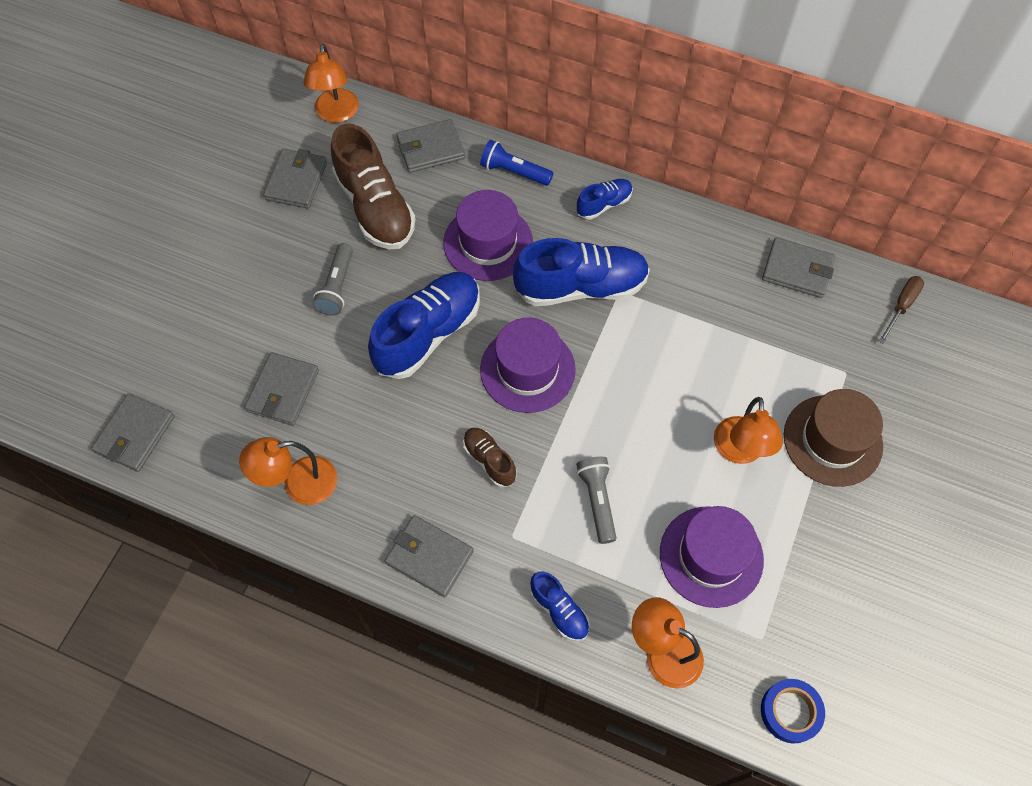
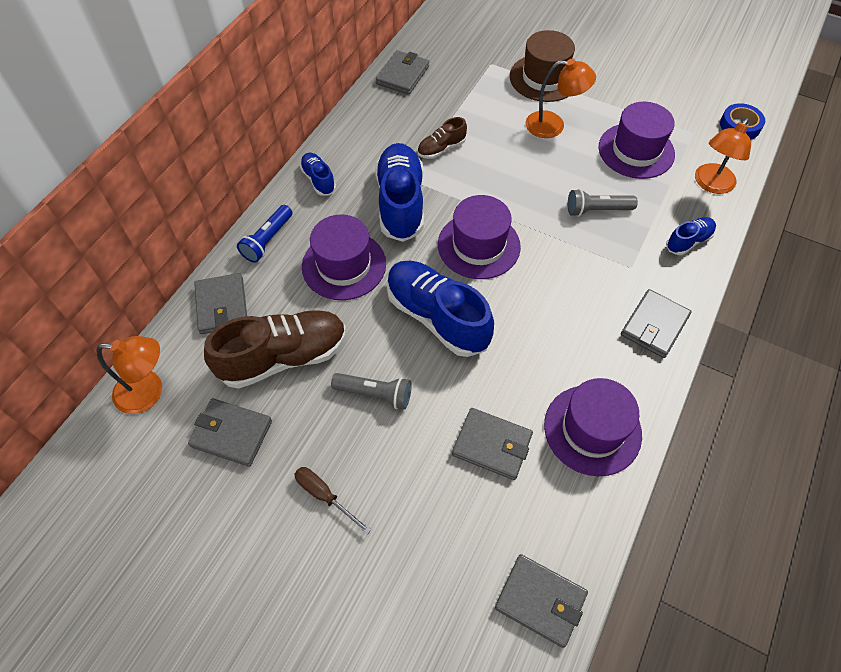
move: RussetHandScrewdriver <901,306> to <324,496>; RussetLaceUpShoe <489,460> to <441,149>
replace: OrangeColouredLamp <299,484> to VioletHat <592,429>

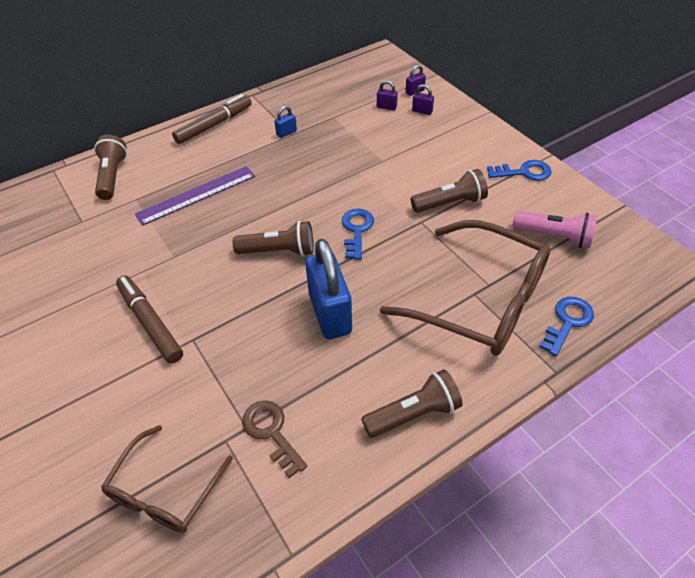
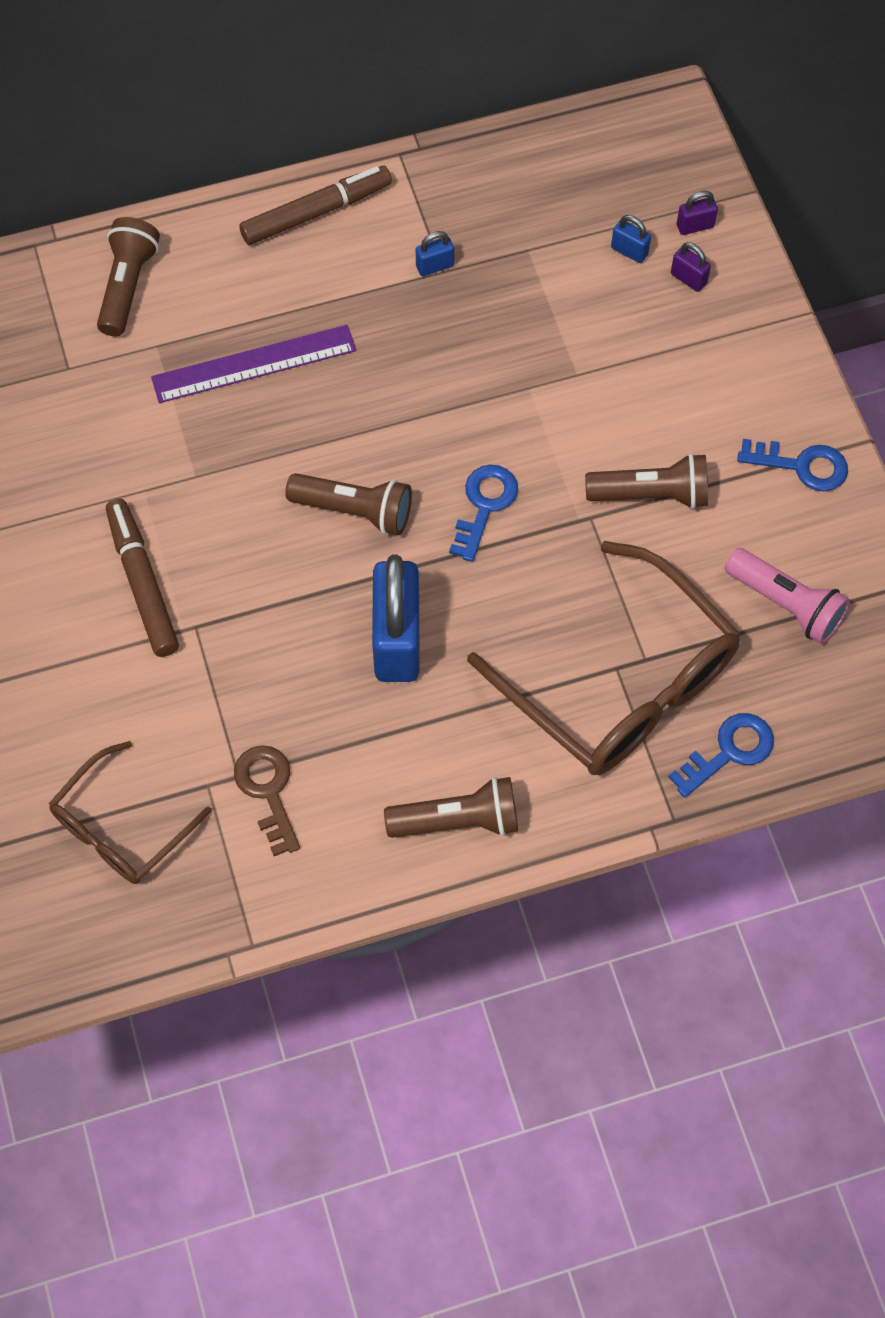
recolor: VioletSmallLock <386,107> to BlueSmallLock <629,251>

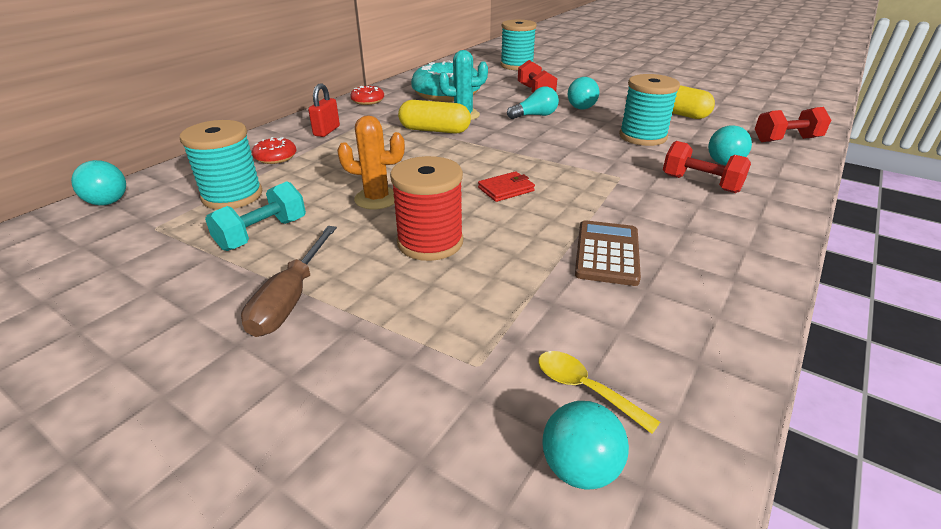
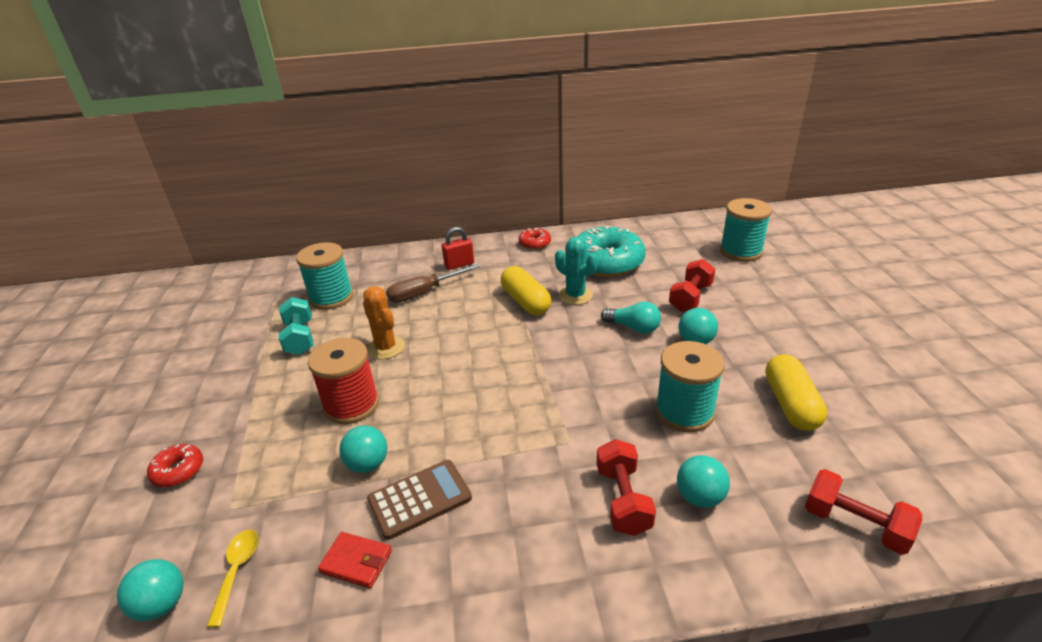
move: RedDoughnut <276,157> to <178,471>; TealBall <108,202> to <368,464>; RedWallet <506,189> to <356,562>; RussetHandScrewdriver <291,299> to <424,293>
rotate: TealDumbbell <262,234> = <300,338> 75 degrees clockwise

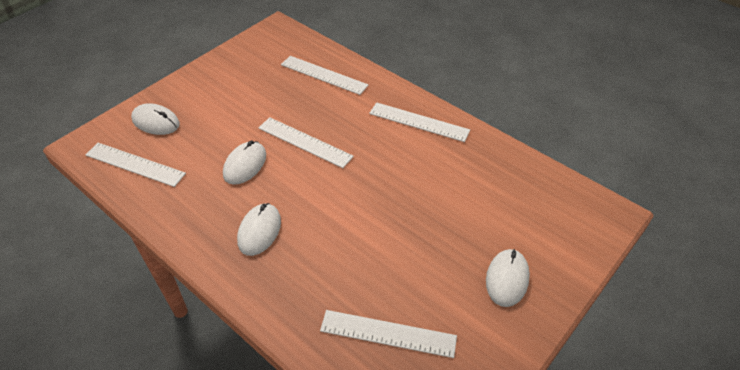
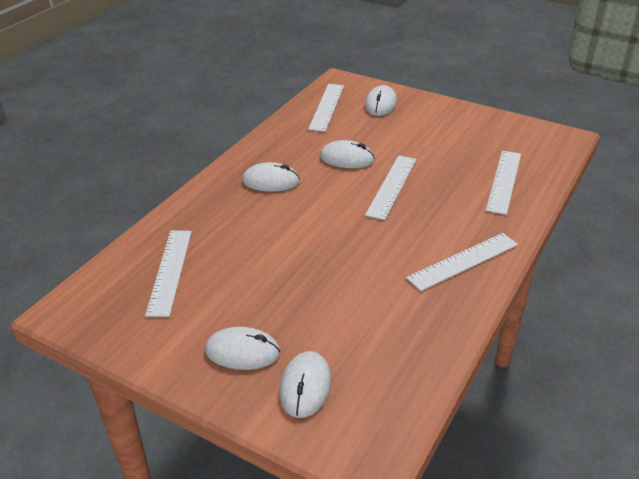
insert: WhiteMouse <305,386>
rotate: WhiteStraightedge <419,122> = <463,261> 45 degrees clockwise

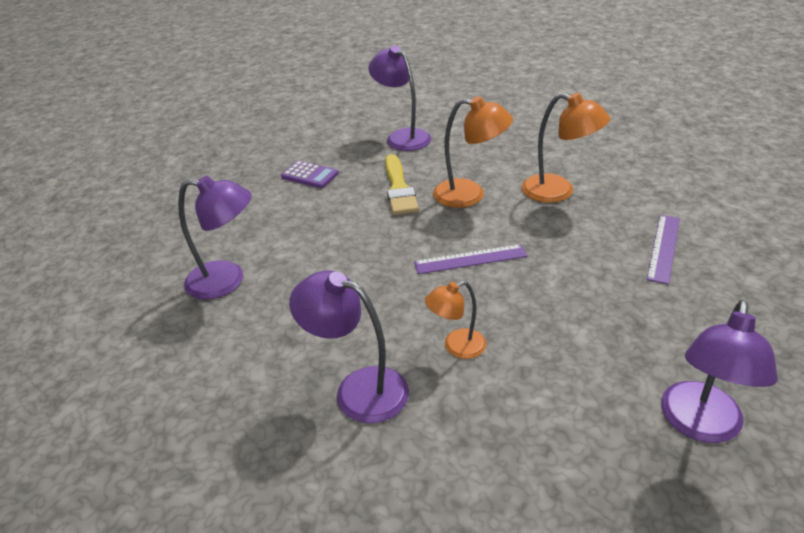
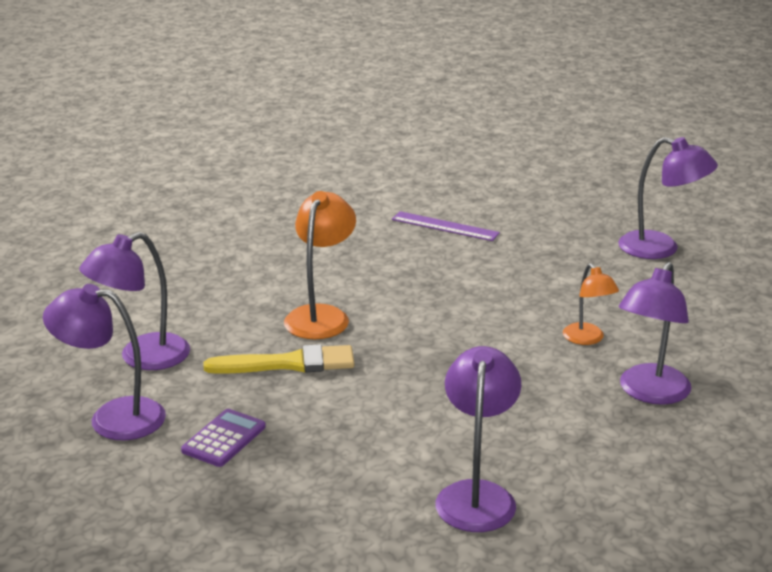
delete: OrangeColouredLamp <558,192>; VioletStraightedge <470,259>
insert: VioletLamp <112,417>

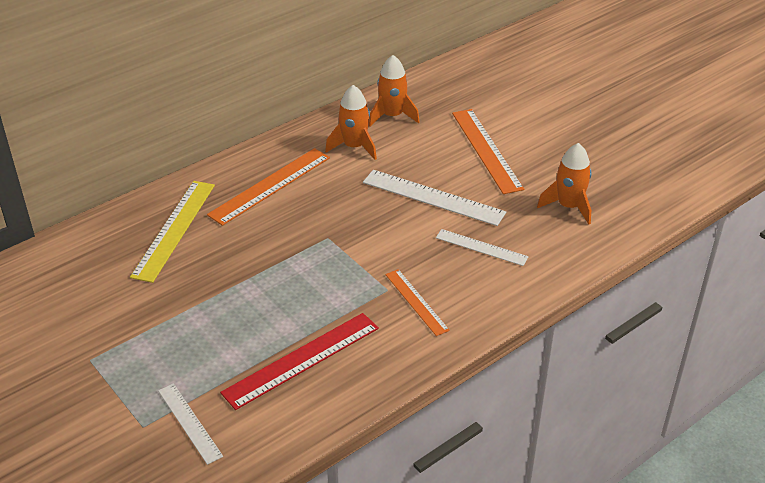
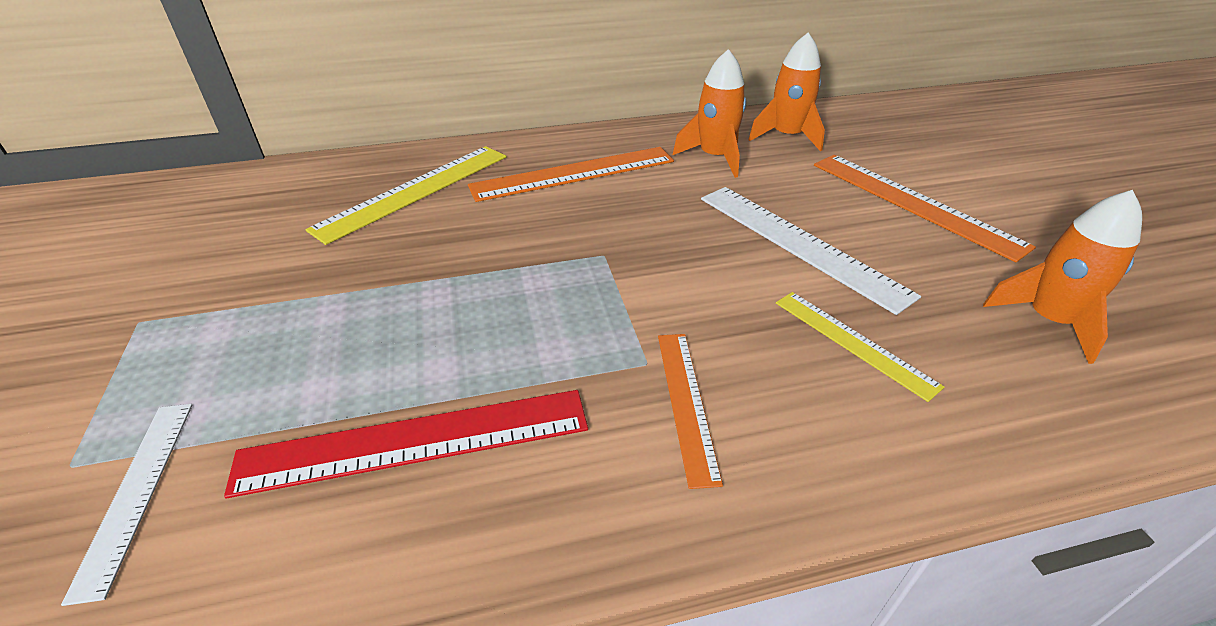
recolor: WhiteStraightedge <481,247> to BrightYellowStraightedge <853,342>
rotate: OrangeColouredStraightedge <486,150> = <913,203> 45 degrees counterclockwise

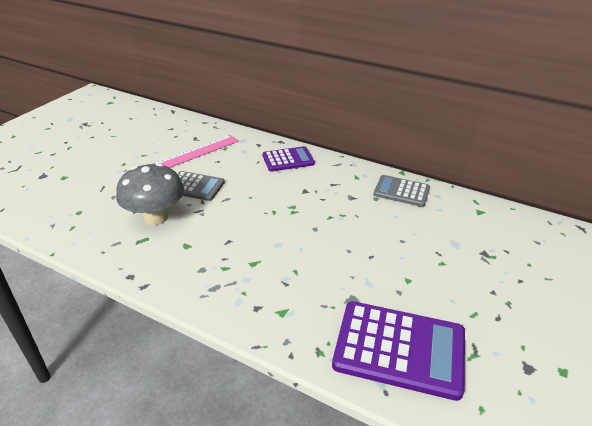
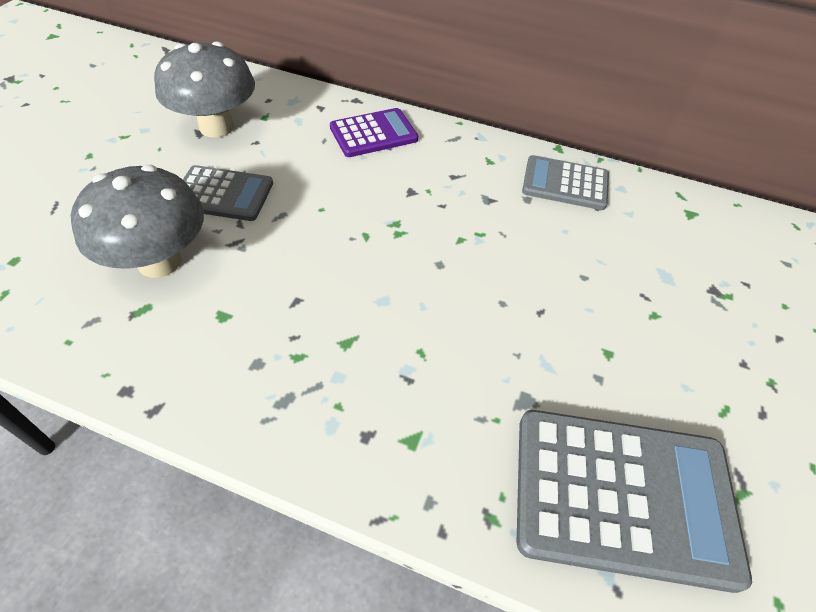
replace: RosePinkStraightedge <196,152> to AshGreyFungus <216,127>
recolor: VioletCalculator <399,349> to AshGreyCalculator <622,496>

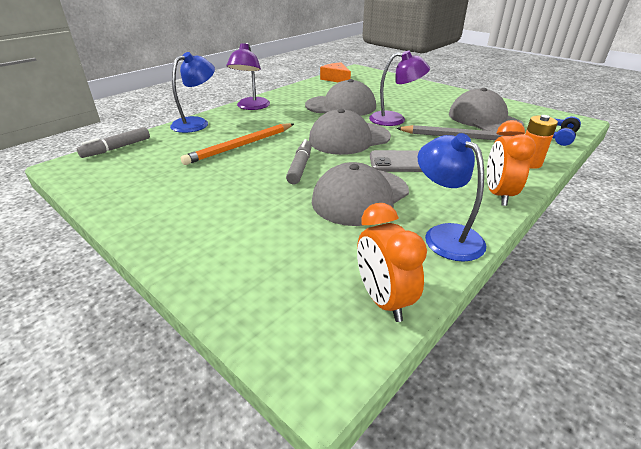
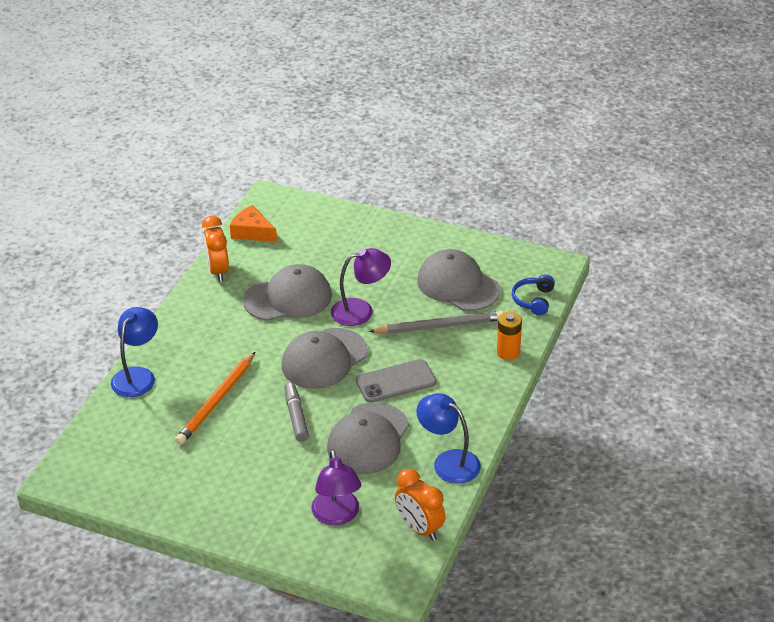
delete: AshGreyFeltPen <117,148>
move: VioletLamp <251,107> to <337,516>; OrangeColouredAlarmClock <498,195> to <218,271>

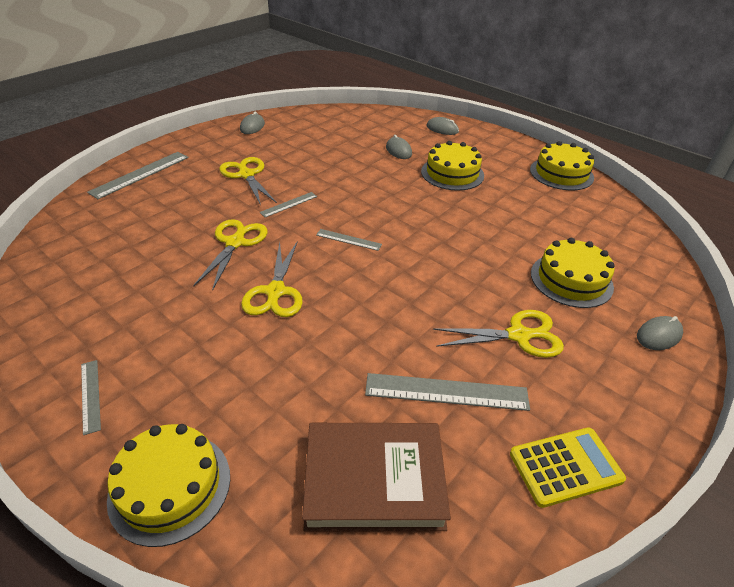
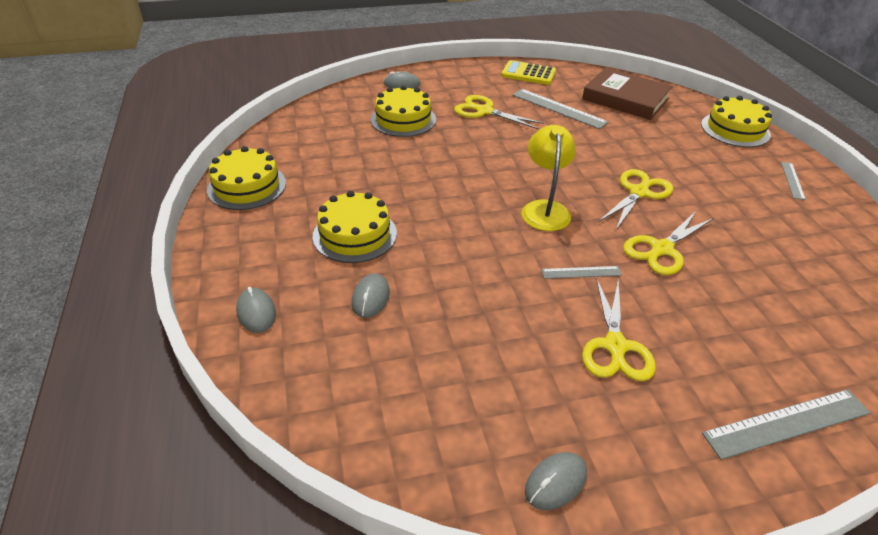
replace: AshGreyStraightedge <348,239> to BrightYellowLamp <544,209>

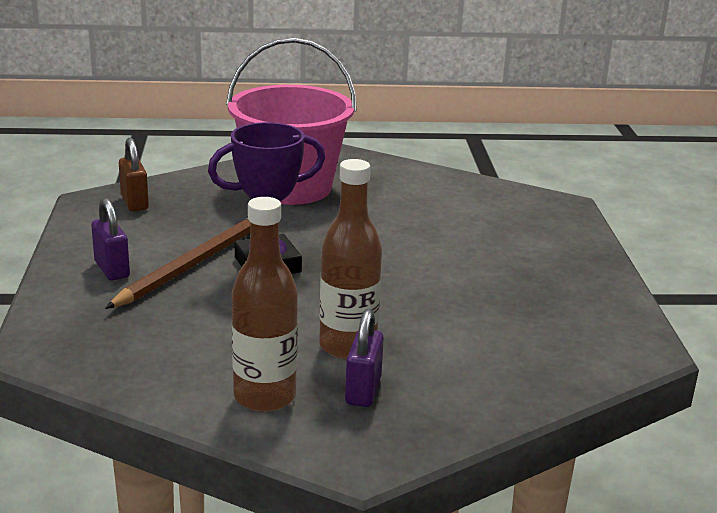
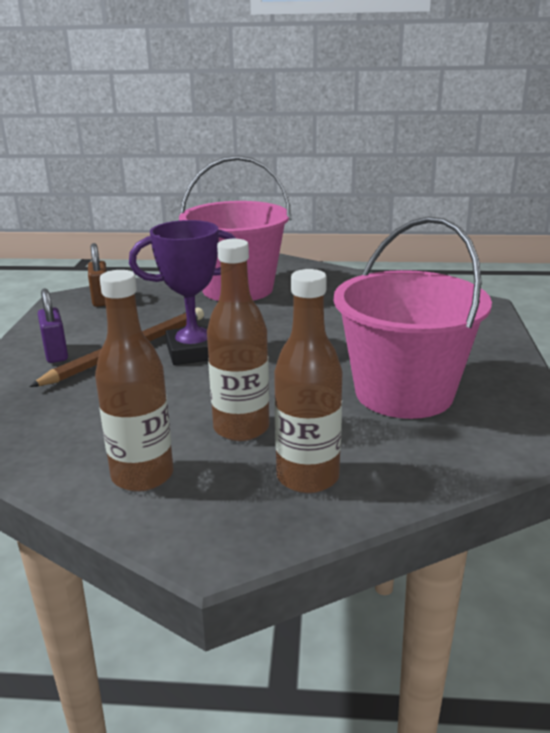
delete: VioletSmallLock <363,391>
insert: RosePinkBucket <404,393>; RussetBottle <307,477>

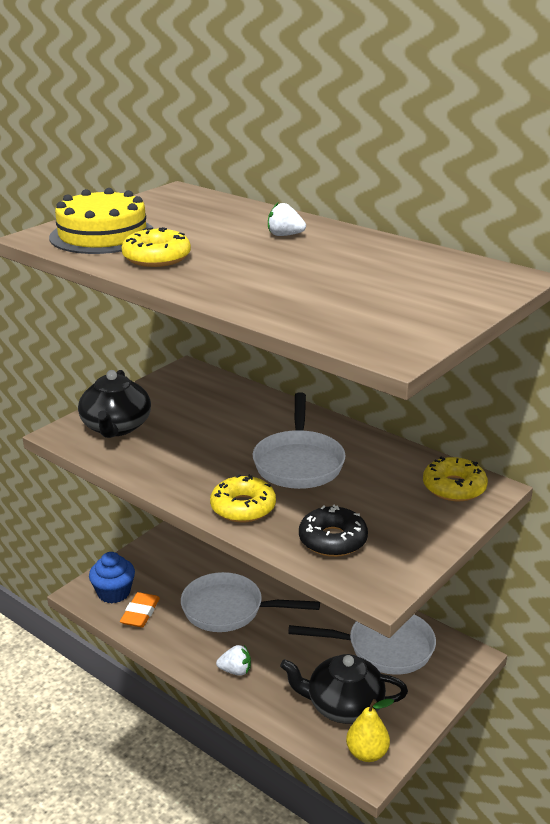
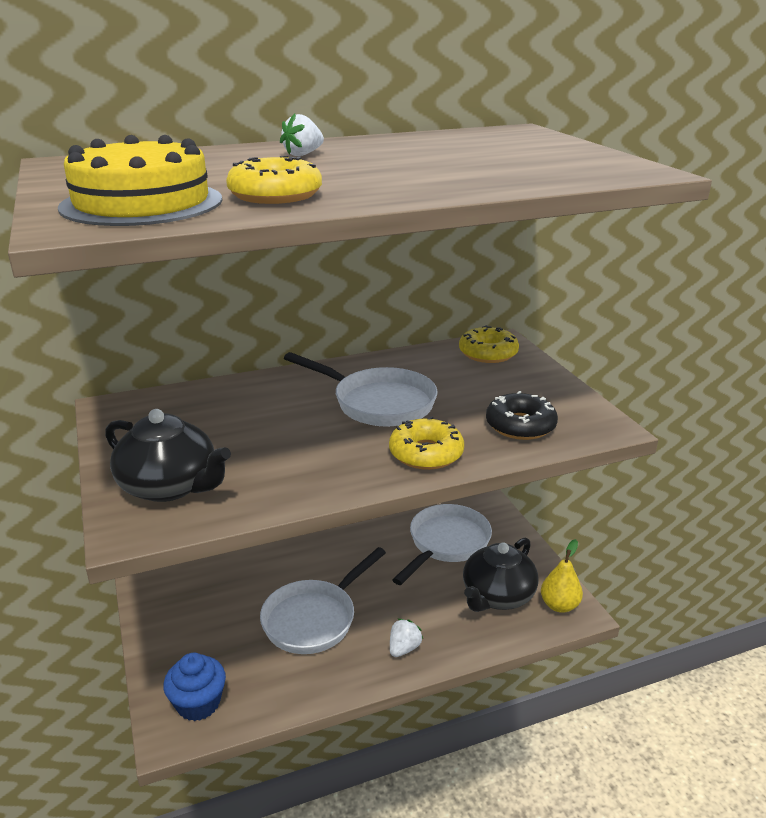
delete: OrangeColouredGumEraser <140,613>

